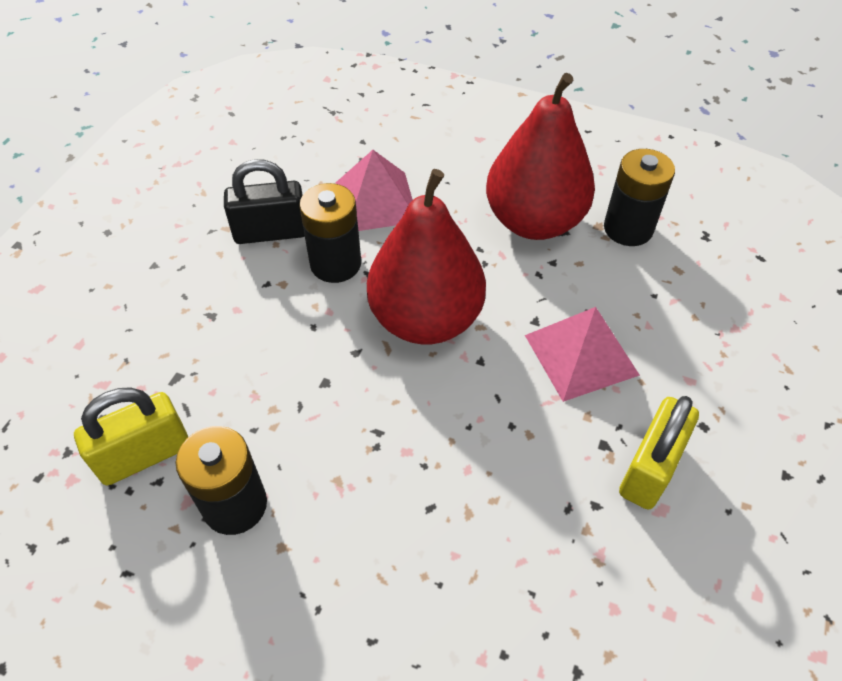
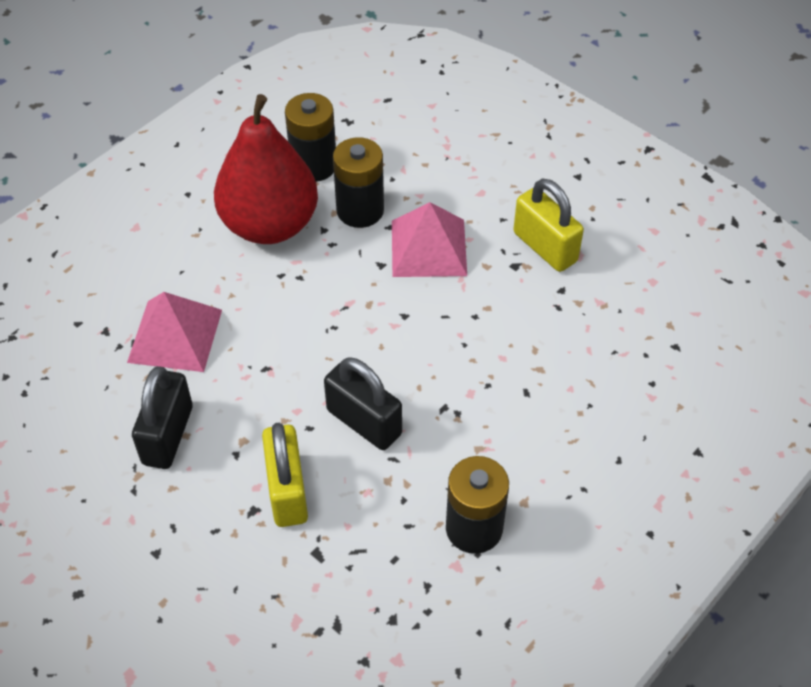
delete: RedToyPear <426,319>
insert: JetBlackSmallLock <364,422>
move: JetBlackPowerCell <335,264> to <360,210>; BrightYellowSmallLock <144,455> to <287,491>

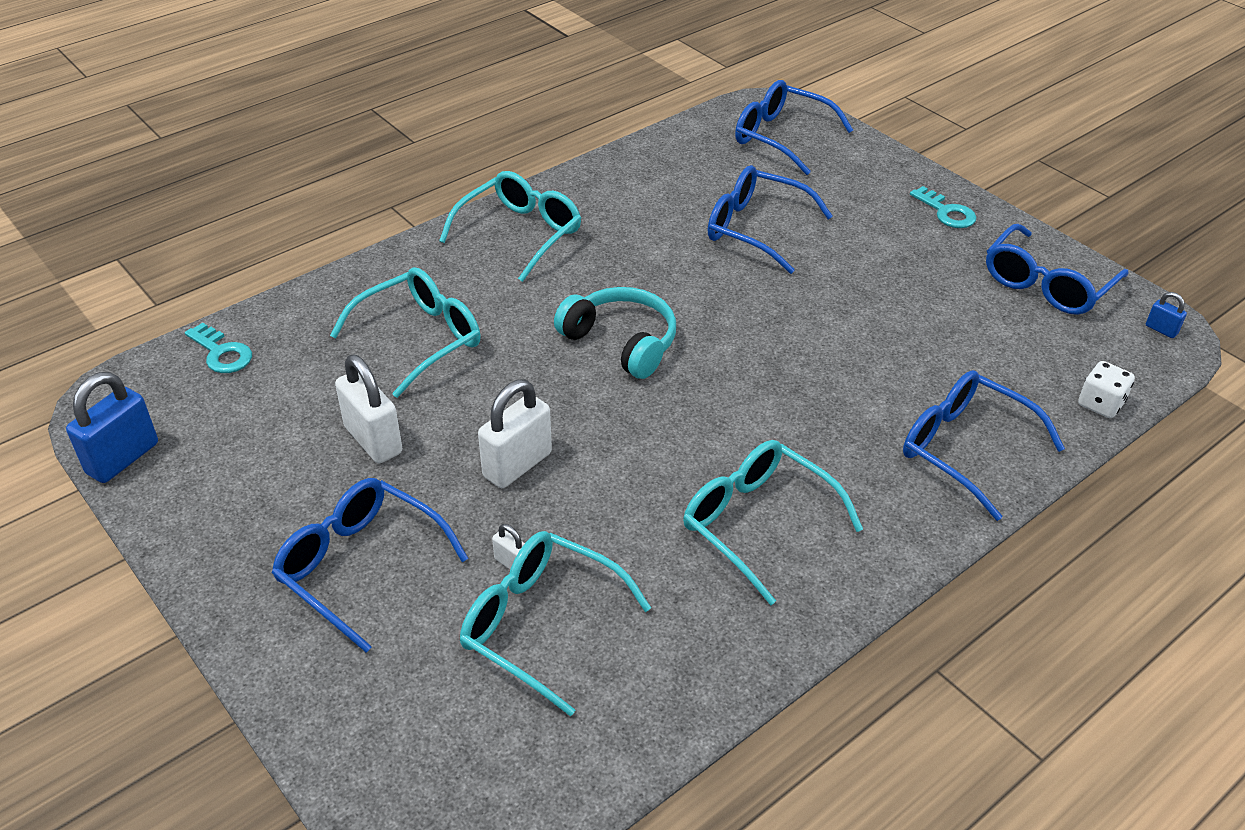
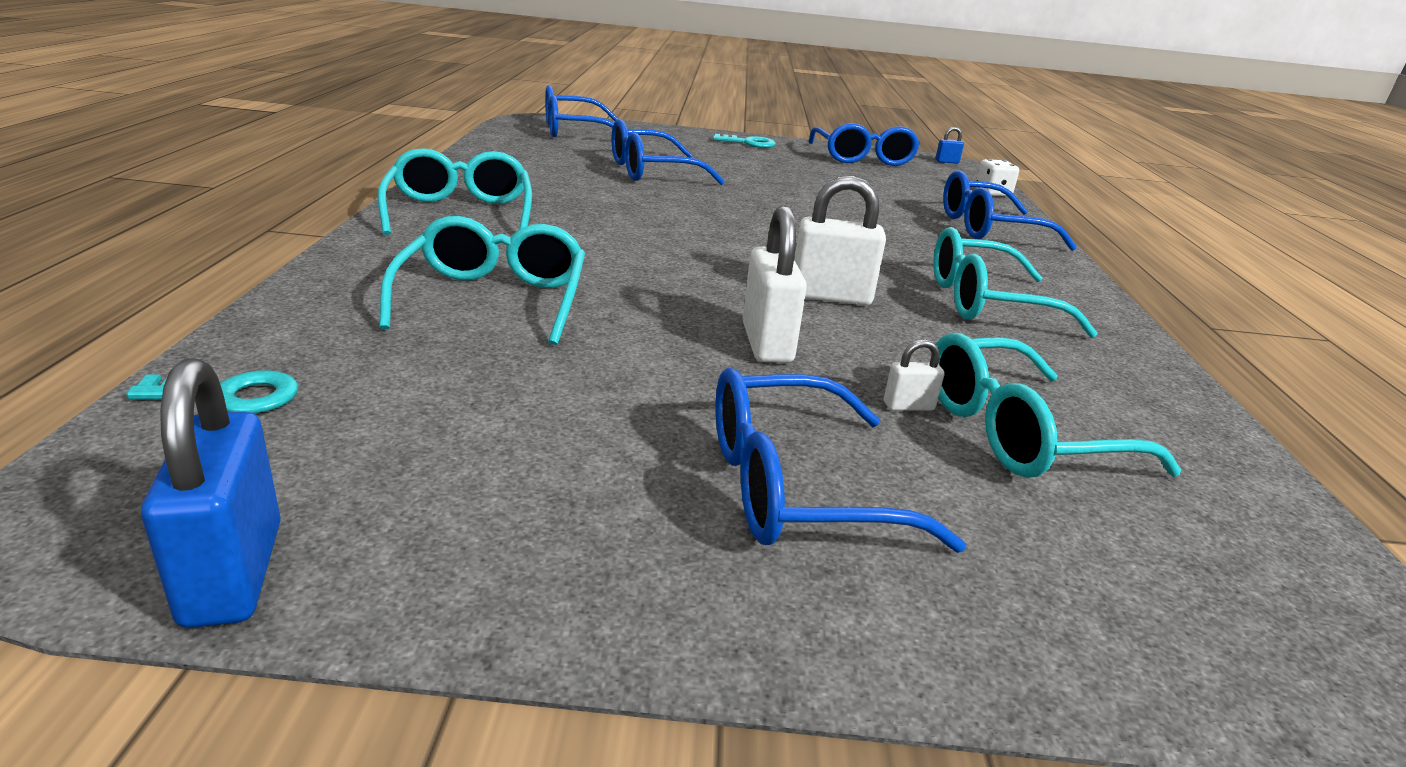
delete: TealHeadphones <621,342>
move: WhiteSmallLock <373,440> to <830,297>

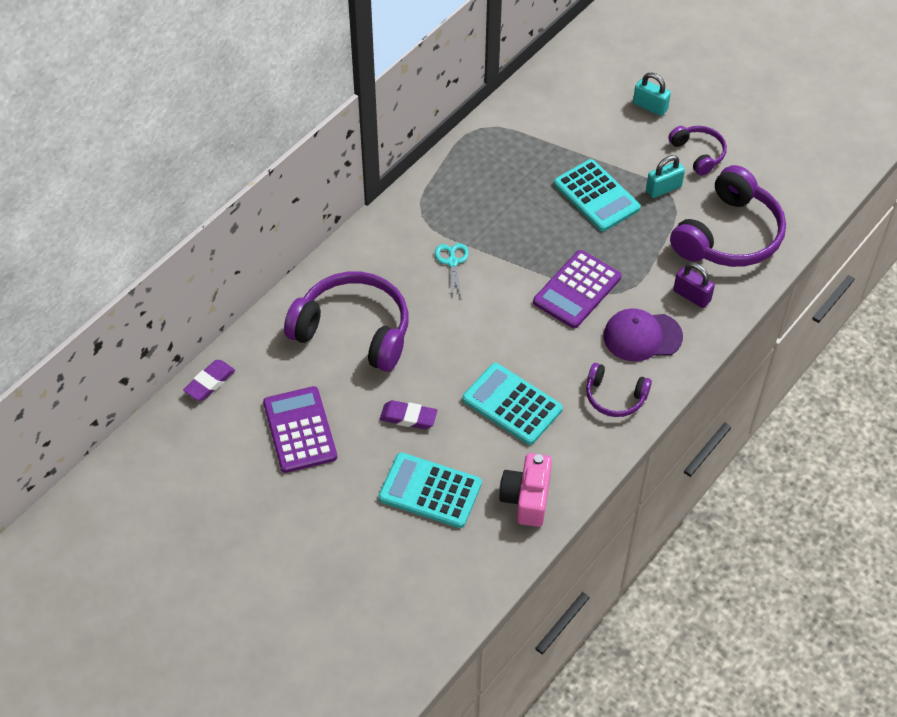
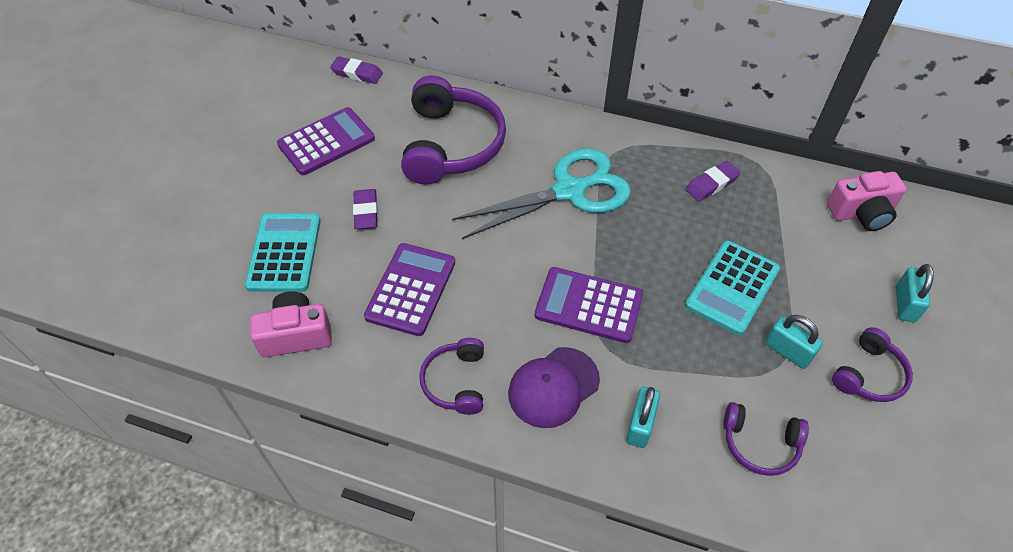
insert: VioletGumEraser <711,184>; RosePinkCamera <861,213>
recolor: VioletSmallLock <691,296> to TealSmallLock <640,425>; TealCalculator <512,404> to VioletCalculator <411,289>
rotate: VioletPeakedCap <642,336> = <553,387> 105 degrees counterclockwise
resize: VioletHeadphones <729,235> = <760,444> x0.52; TealPairOfScissors <452,262> = <569,191> x2.32

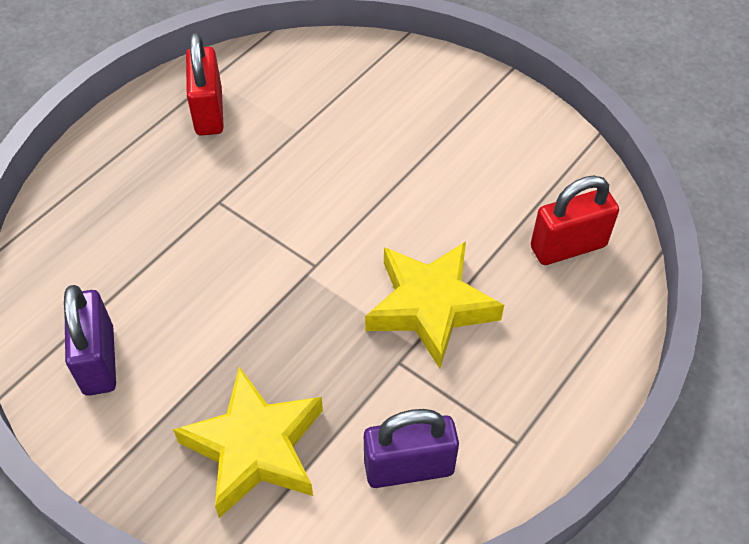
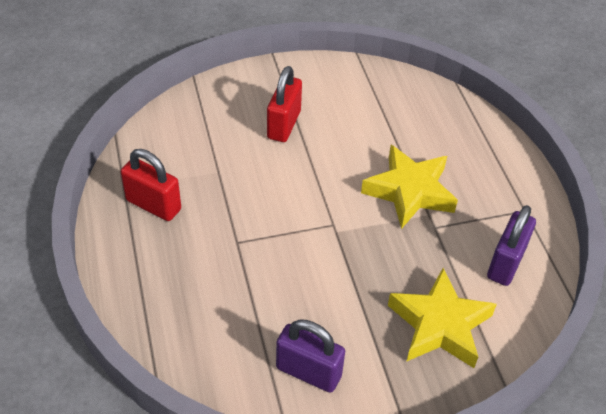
move: RedSmallLock <568,246> to <284,125>

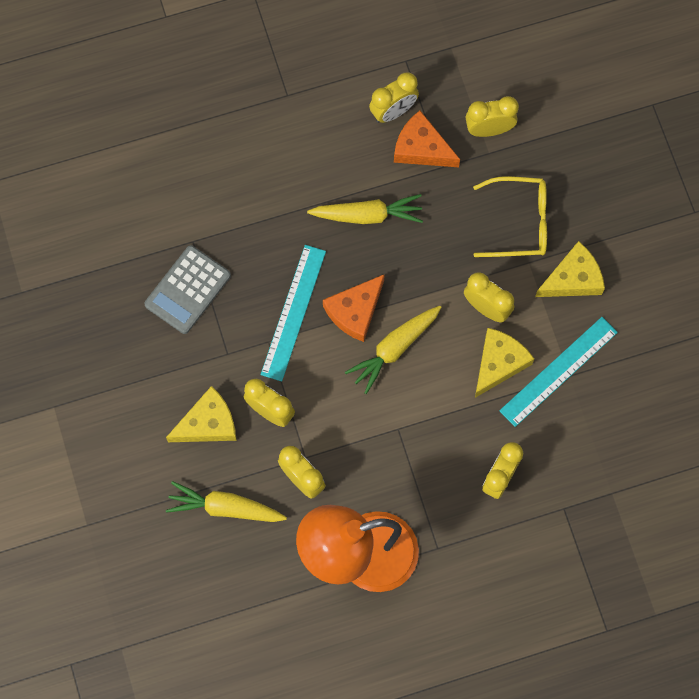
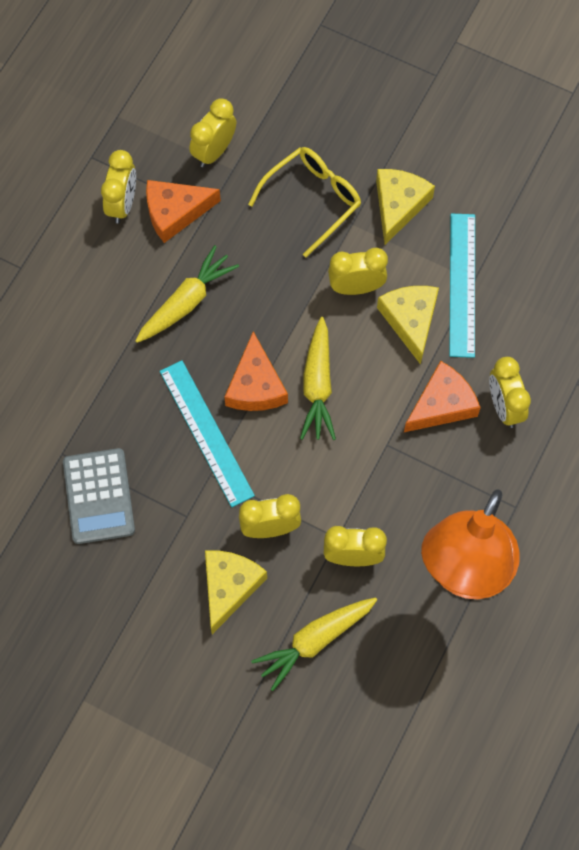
insert: OrangeColouredCheese <442,404>

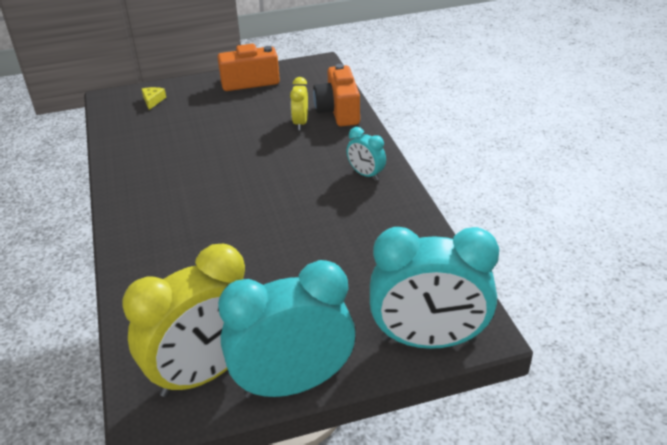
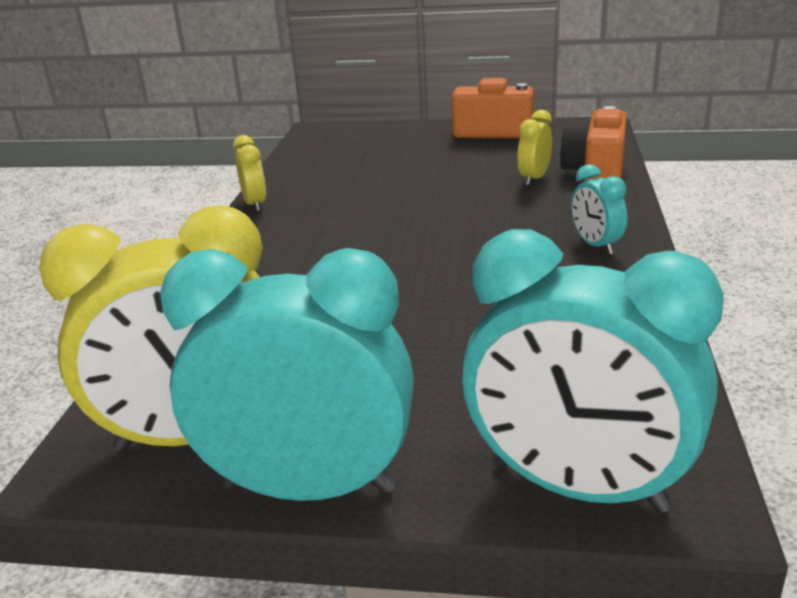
delete: BrightYellowCheese <153,101>
insert: BrightYellowAlarmClock <255,204>

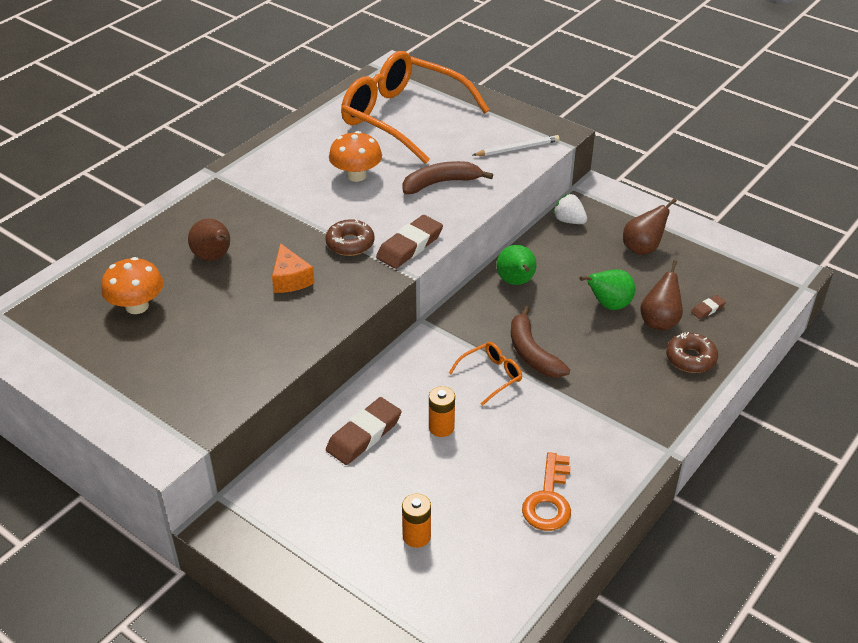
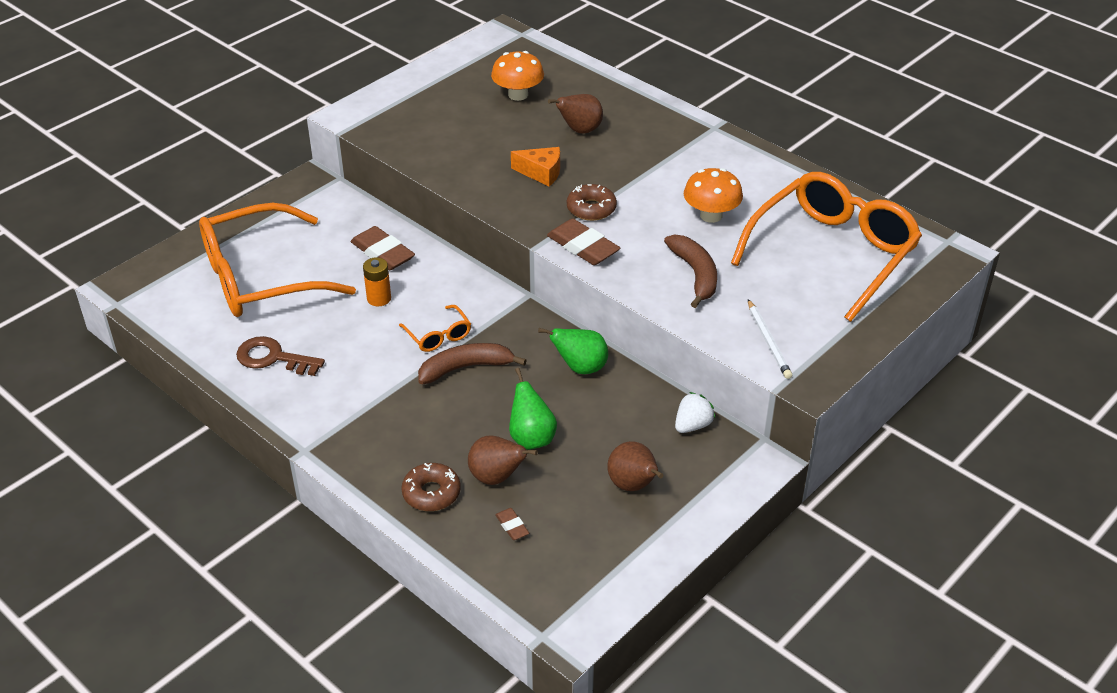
replace: OrangeColouredPowerCell <416,536> to OrangeColouredEyeglasses <262,277>
recolor: OrangeColouredLatchkey <549,499> to RussetLatchkey <273,358>
rotate: OrangeColouredCheese <290,279> = <541,173> 150 degrees counterclockwise

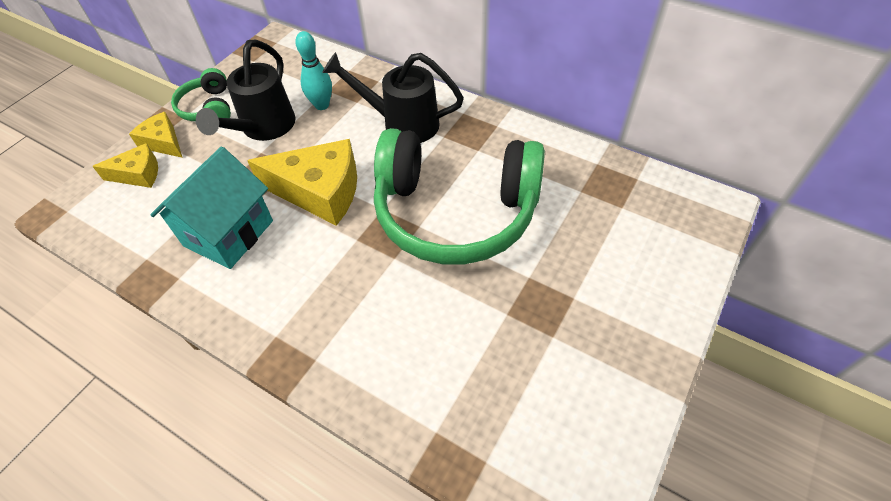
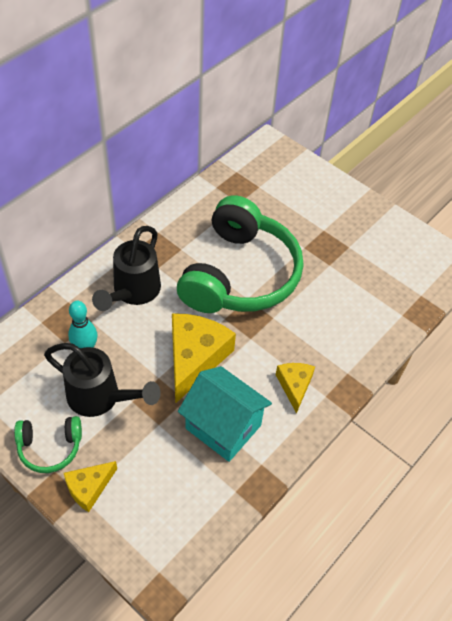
move: BrightYellowCheese <138,174> to <294,386>

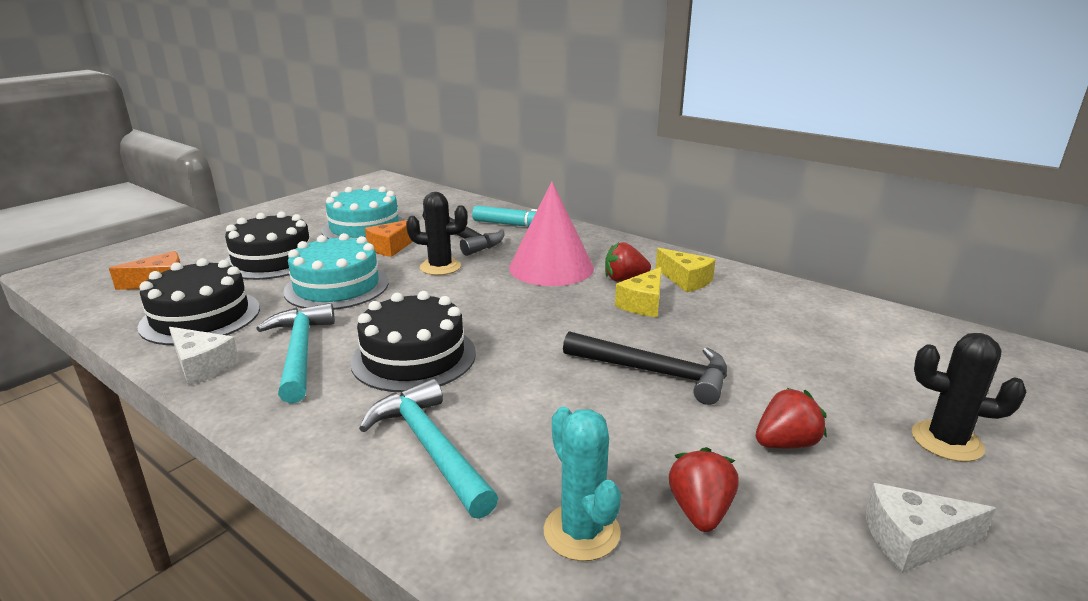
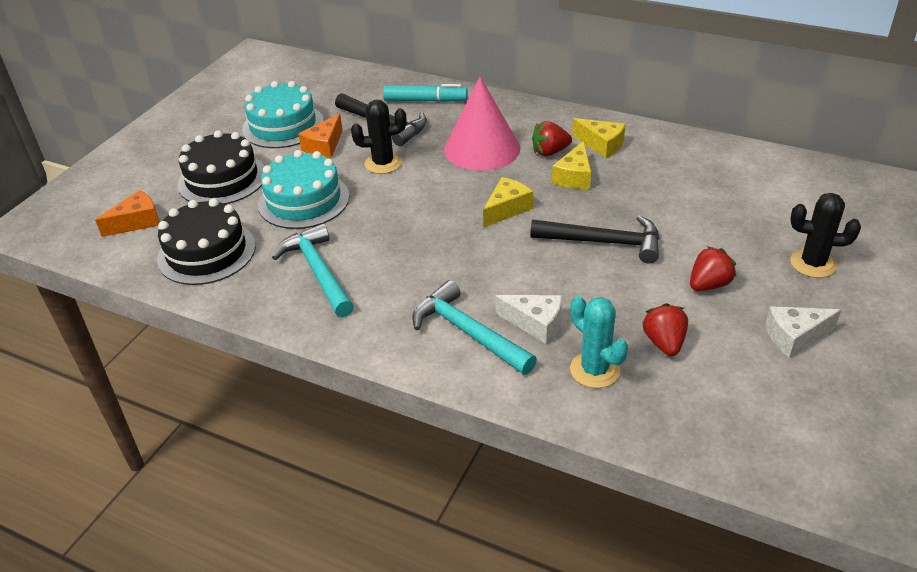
delete: JetBlackLayerCake <414,357>
insert: BrightYellowCheese <507,209>
move: WhiteCheese <202,366> to <535,323>

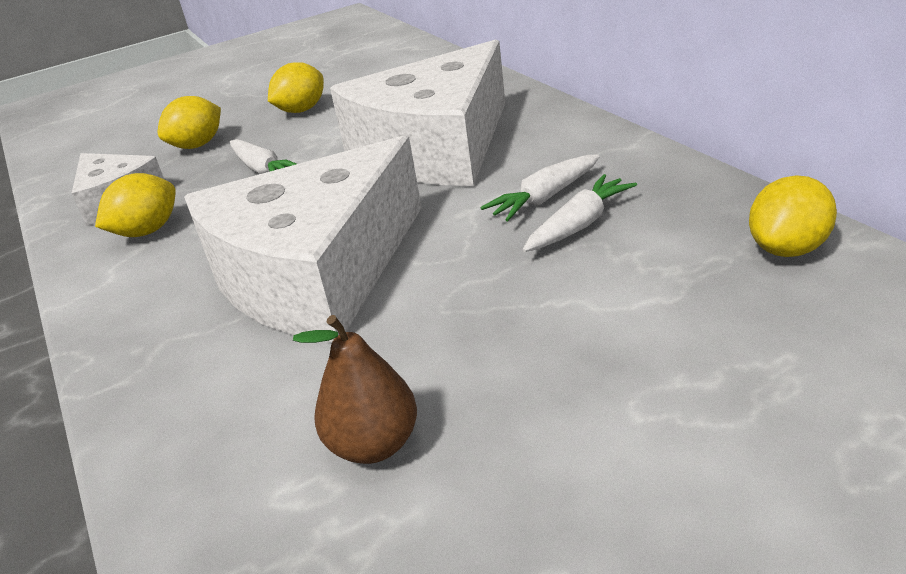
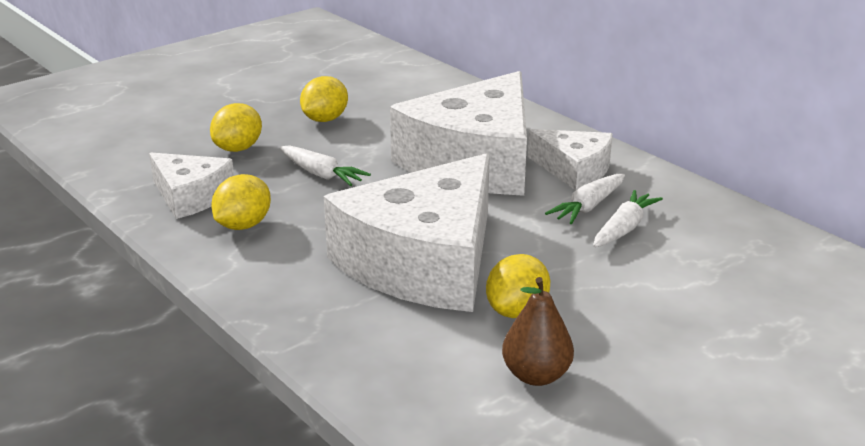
insert: WhiteCheese <574,170>
move: BrightYellowToyLemon <788,249> to <517,311>

